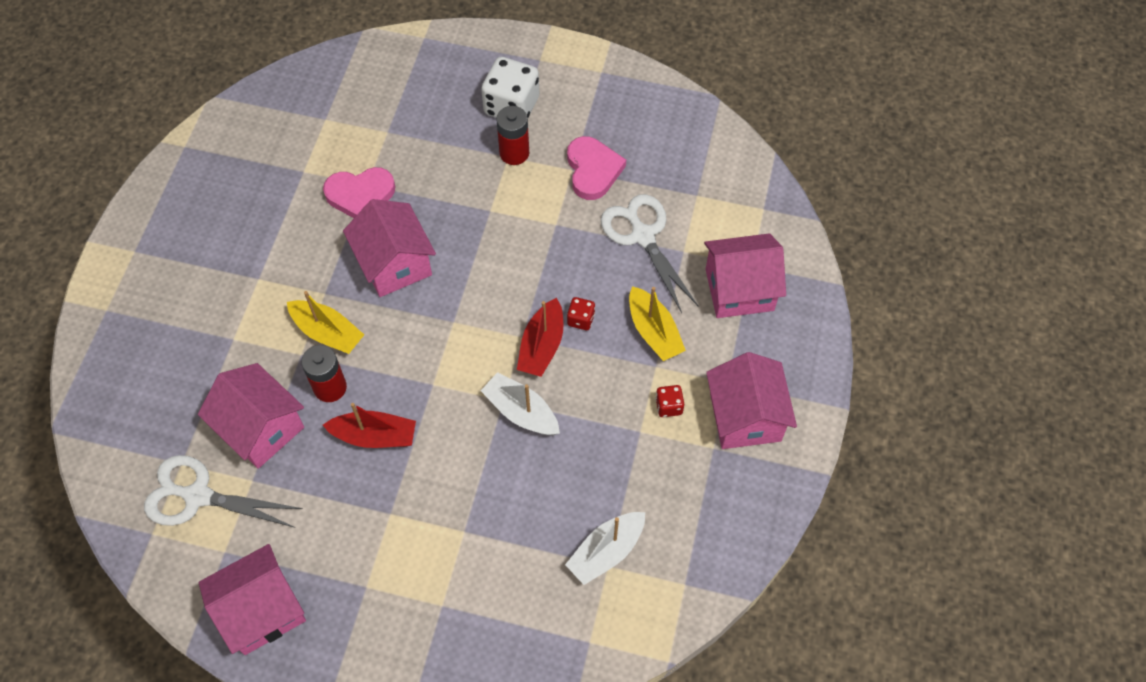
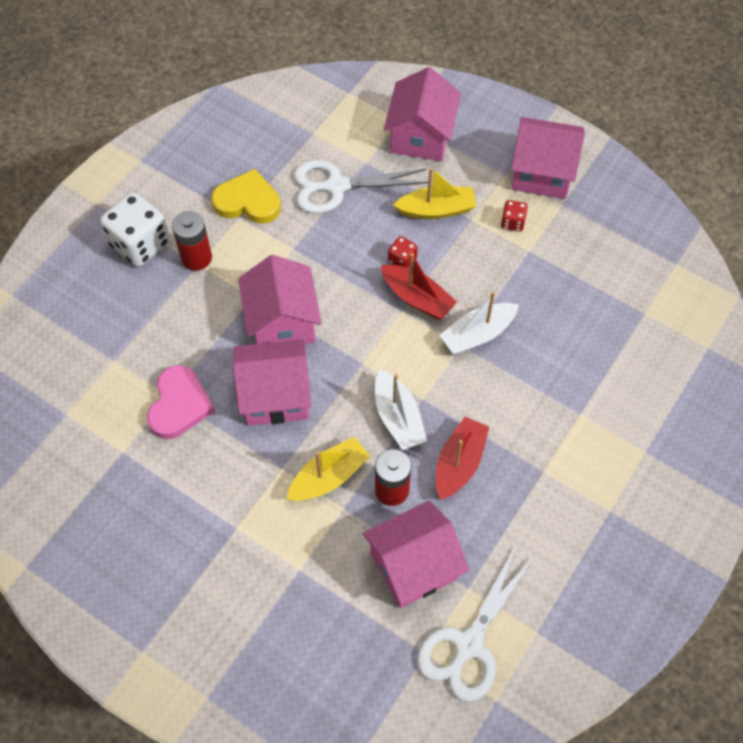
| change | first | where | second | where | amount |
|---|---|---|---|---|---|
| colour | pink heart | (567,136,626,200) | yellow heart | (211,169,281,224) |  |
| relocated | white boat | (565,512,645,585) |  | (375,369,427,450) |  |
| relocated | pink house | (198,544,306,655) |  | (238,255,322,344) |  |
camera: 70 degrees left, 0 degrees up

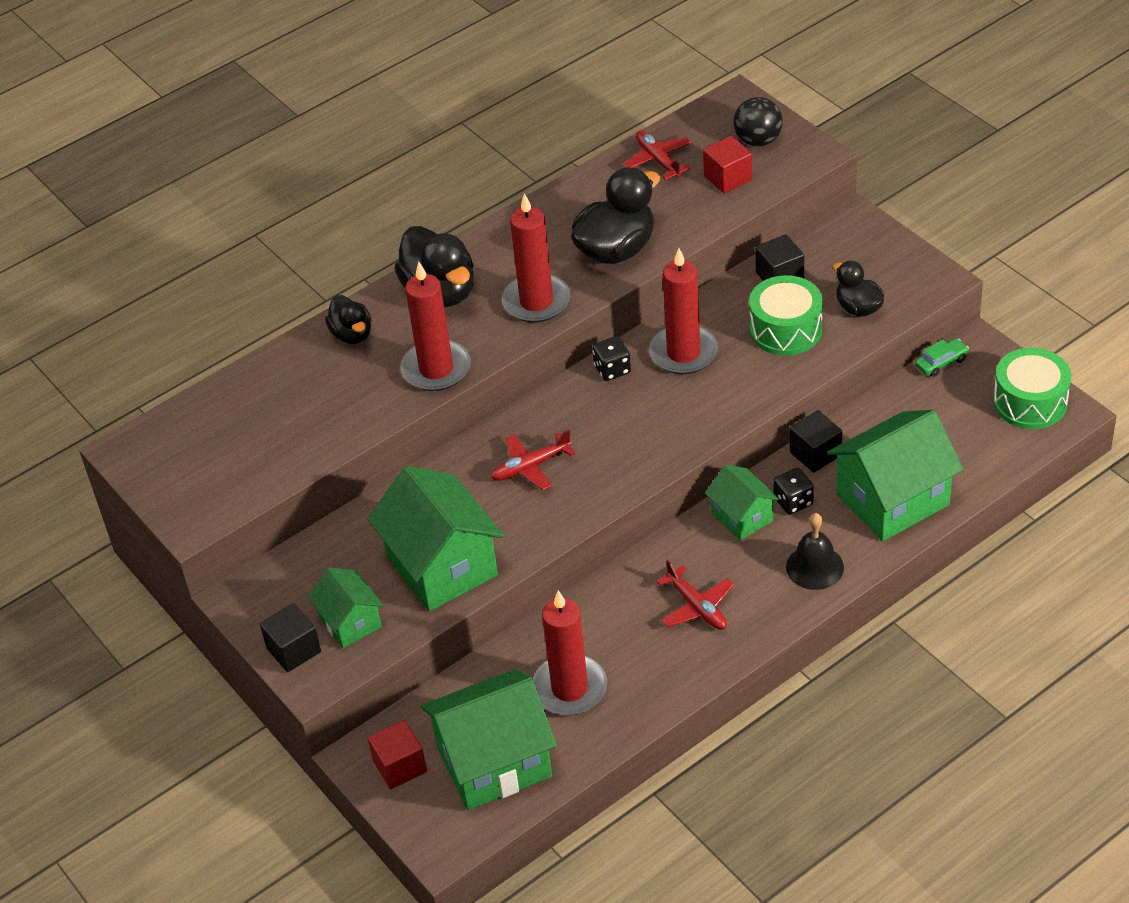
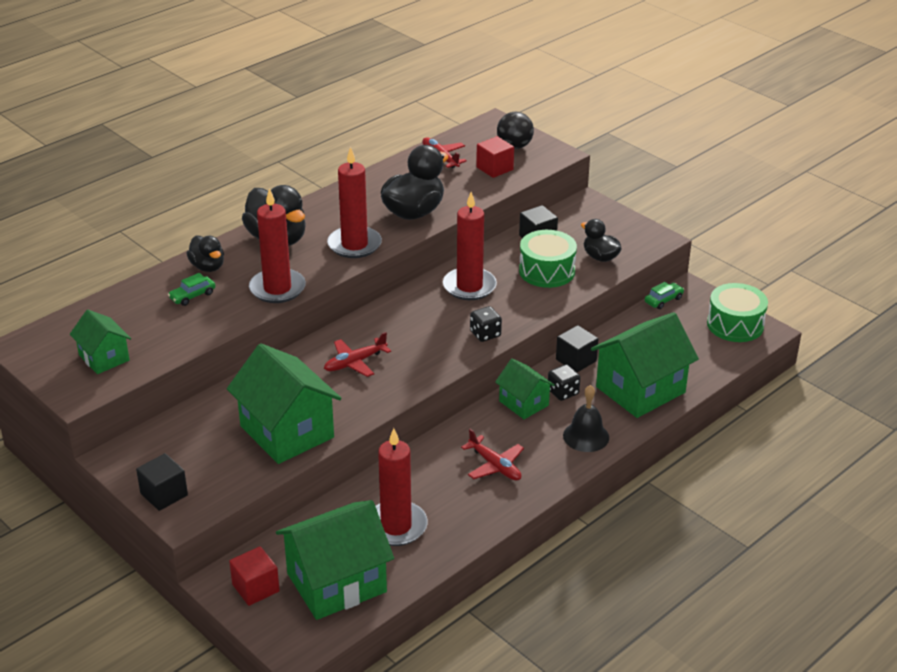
| change | first | where | second | where | amount |
|---|---|---|---|---|---|
| relocated | black dice | (592,336,631,381) |  | (470,306,502,342) |  |
| relocated | green house | (308,567,384,648) |  | (70,310,131,374) |  |
| appeared |  |  | green car | (168,273,215,306) |  |
camera: 10 degrees left, 10 degrees down

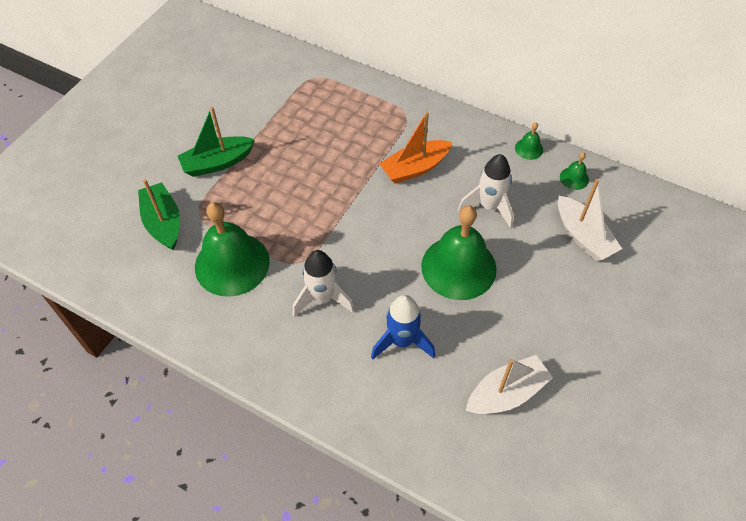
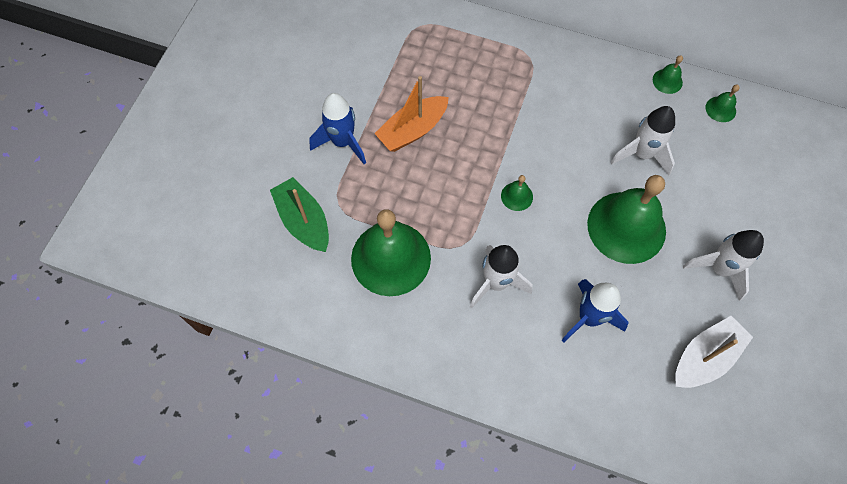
| change | first | where | second | where | amount |
|---|---|---|---|---|---|
| exchanged | green boat | (178,107,255,177) | blue rocket | (309,93,366,164) |  |
| relocated | orange boat | (379,111,452,184) |  | (374,76,449,152) |  |
| missing | white boat | (558,179,622,261) |  |  |  |
| appeared |  |  | green bell | (501,175,533,211) |  |
| appeared |  |  | white rocket | (683,230,764,301) |  |
camera: 10 degrees left, 10 degrees up

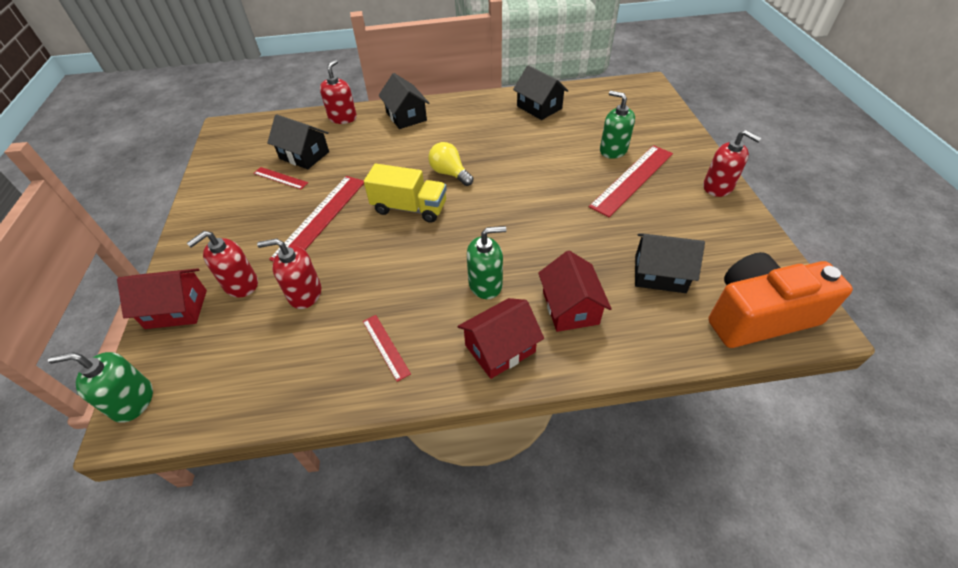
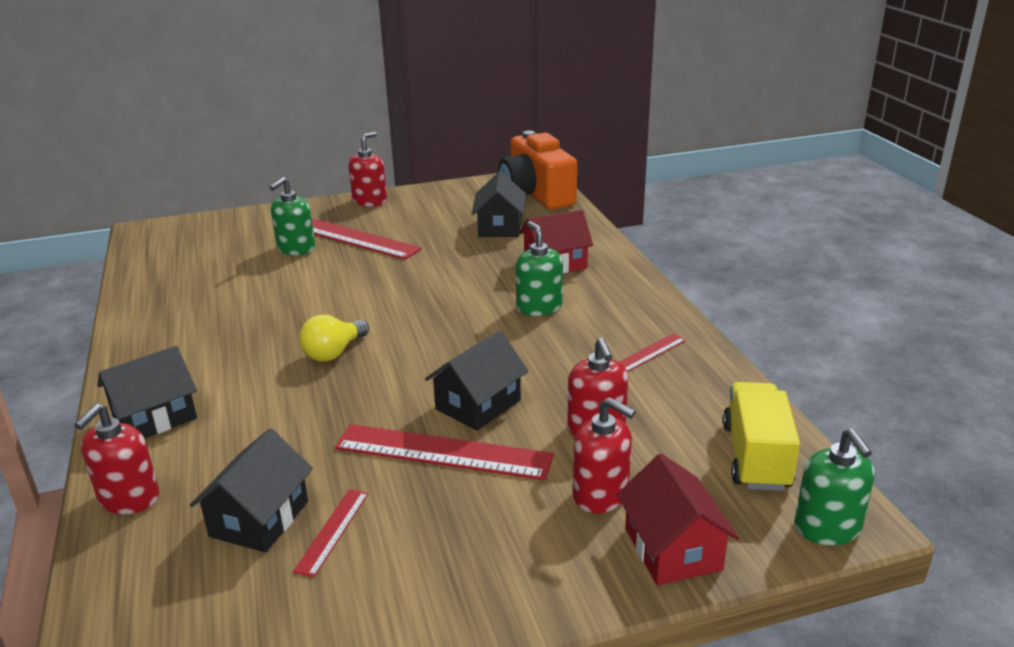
| change | first | where | second | where | amount |
|---|---|---|---|---|---|
| spun | red soap dispenser | (320,59,357,124) |  | (74,404,159,514) | 75 degrees counterclockwise |
| relocated | black house | (513,65,569,120) |  | (425,330,529,431) |  |
| relocated | yellow truck | (364,164,447,223) |  | (723,382,800,491) |  |
| missing | red house | (458,298,544,379) |  |  |  |
camera: 100 degrees left, 20 degrees down

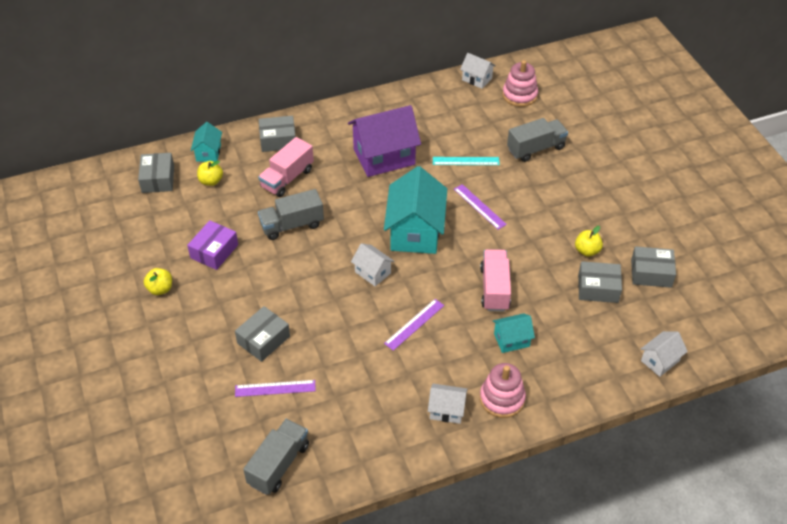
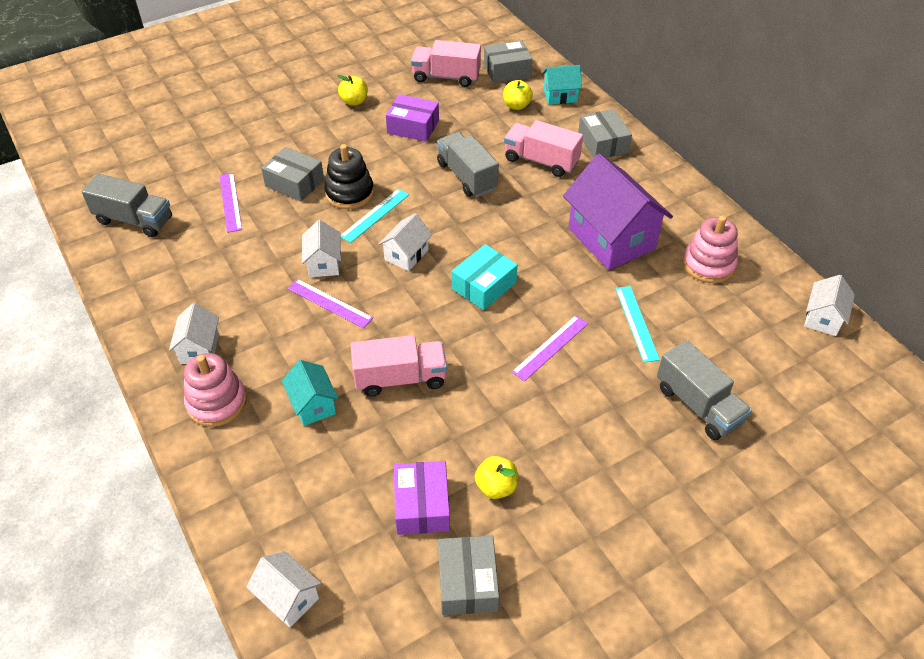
| change | first | where | second | where | amount |
|---|---|---|---|---|---|
| relocated | pink stacking toy | (502,60,538,107) |  | (683,216,738,283) |  |
| exchanged | turquoise house | (384,166,447,254) | turquoise box | (452,244,518,310) |  |
| colour | grey box | (578,261,622,303) | purple box | (394,461,450,535) |  |
| appeared |  |  | pink truck | (411,40,481,87) |  |
| appeared |  |  | black stacking toy | (324,144,374,209) |  |
| appeared |  |  | turquoise ruler | (340,189,409,243) |  |
| appeared |  |  | white house | (302,220,341,277) |  |
camera: 80 degrees right, 0 degrees up

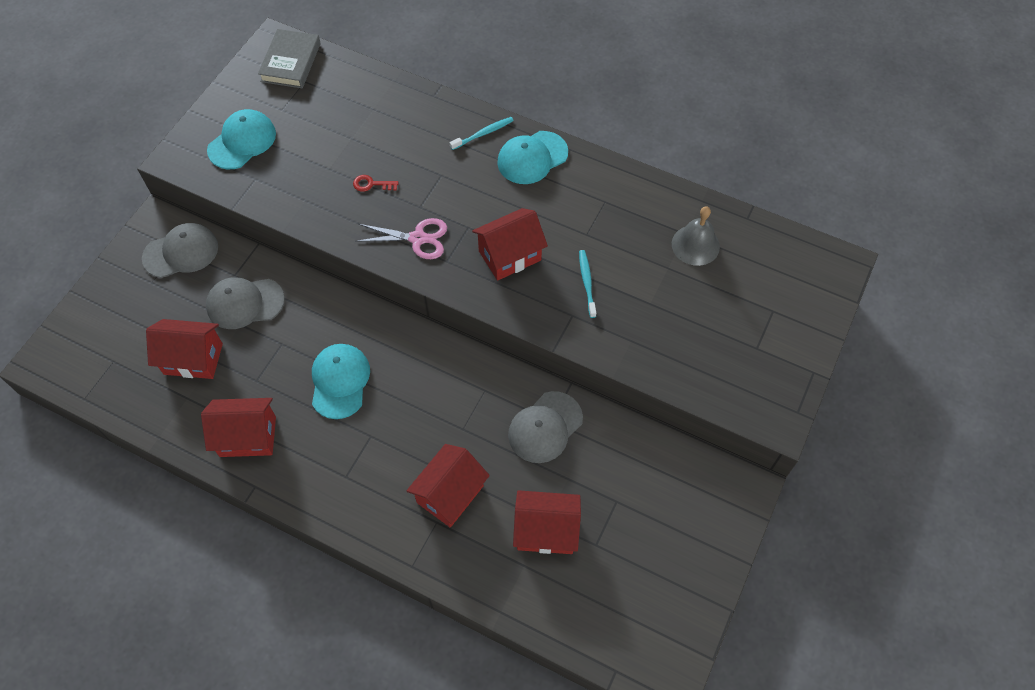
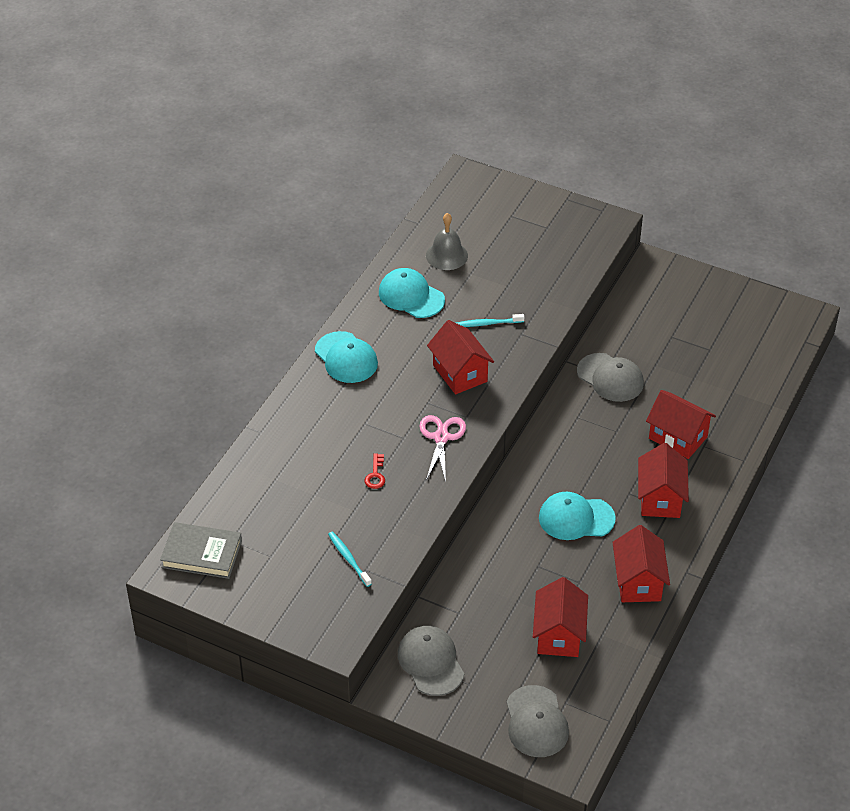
| change | first | where | second | where | amount |
|---|---|---|---|---|---|
| relocated | turquoise cap | (207,109,276,169) |  | (379,268,445,318) |  |
| relocated | turquoise toothbrush | (450,117,514,150) |  | (328,532,372,587) |  |
| relocated | grey cap | (206,277,285,329) |  | (507,685,569,757) |  |
| relocated | red house | (513,490,581,554) |  | (638,443,689,518) |  |
camera: 90 degrees left, 15 degrees down

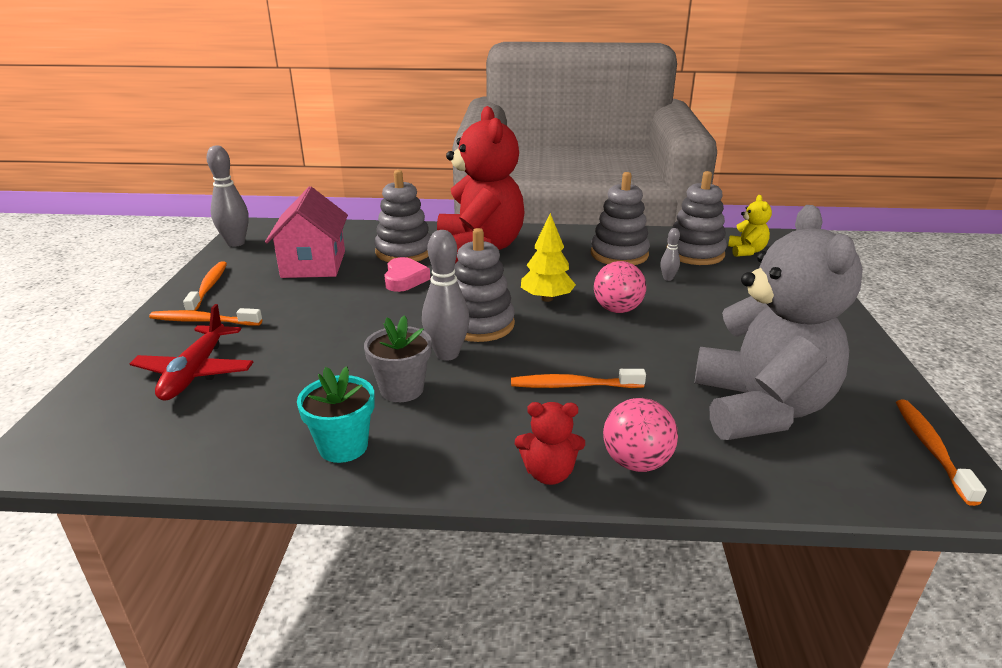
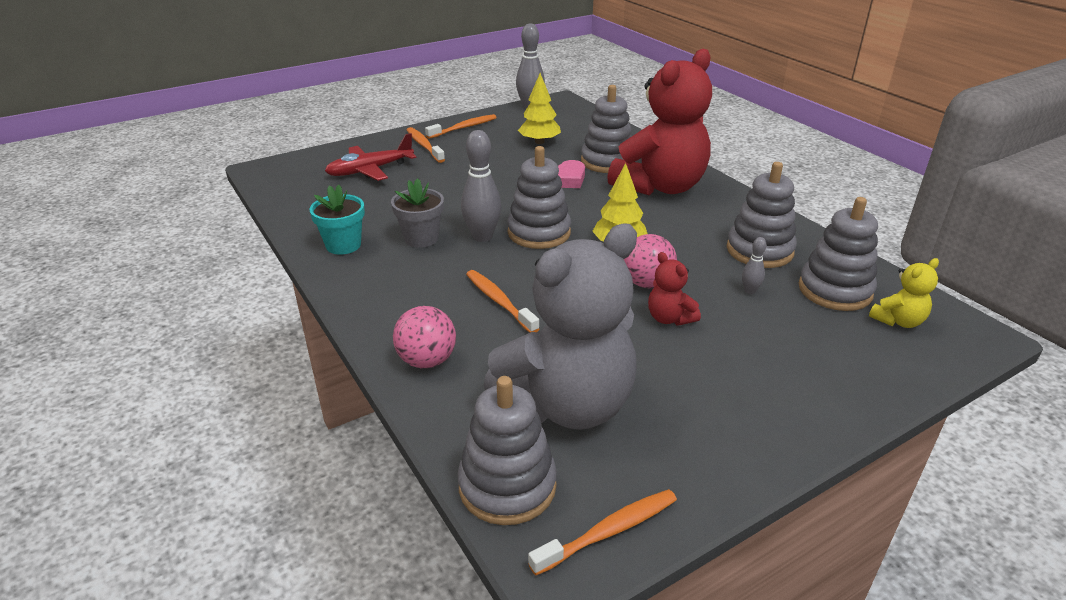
| change | first | where | second | where | amount |
|---|---|---|---|---|---|
| exchanged | pink house | (265,187,348,278) | yellow tree | (518,73,561,144) |  |
| relocated | red teddy bear | (515,402,585,485) |  | (648,252,701,326) |  |
| appeared |  |  | grey stacking toy | (457,376,557,525) |  |
camera: 55 degrees right, 5 degrees up

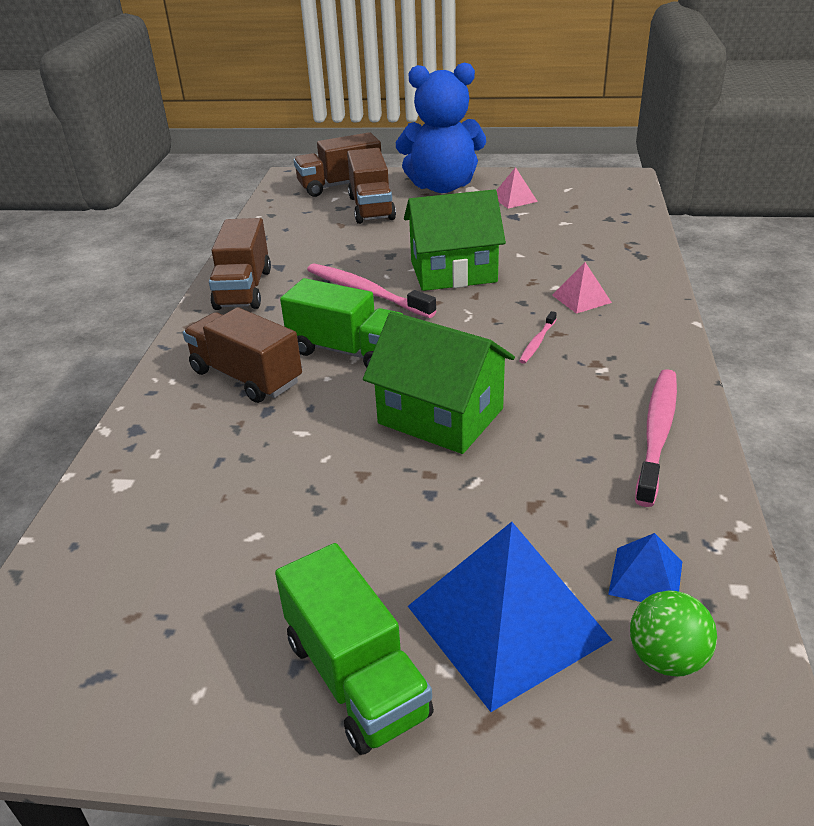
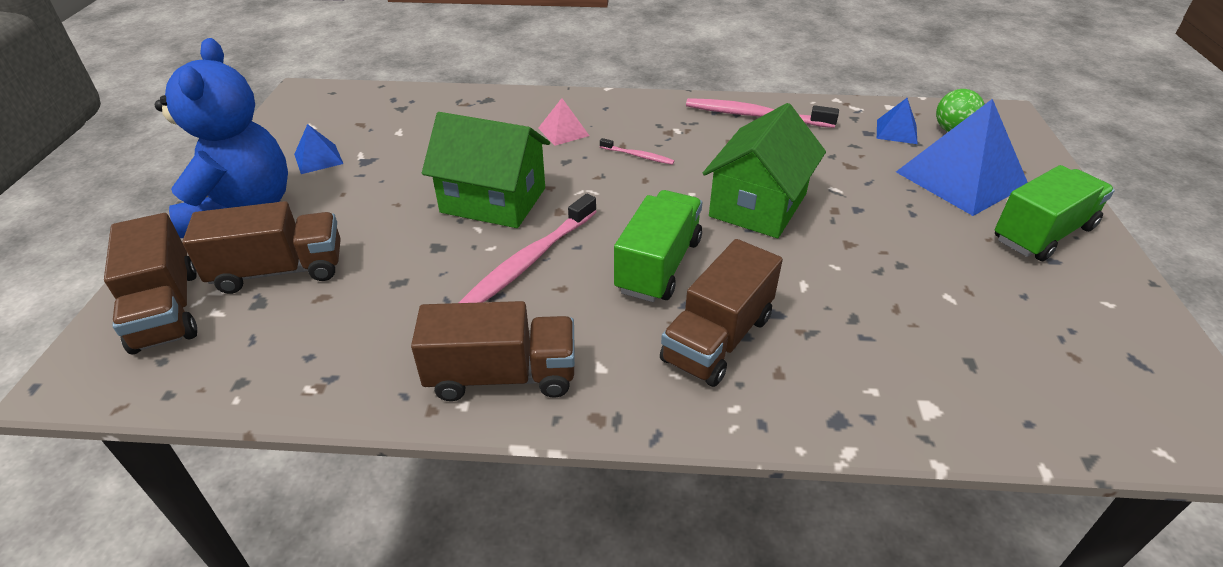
| change | first | where | second | where | amount |
|---|---|---|---|---|---|
| colour | pink pyramid | (496,167,538,209) | blue pyramid | (294,124,343,174) |  |
| spun | green house | (404,189,506,291) |  | (422,112,550,228) | 60 degrees counterclockwise |
camera: 95 degrees left, 5 degrees up

